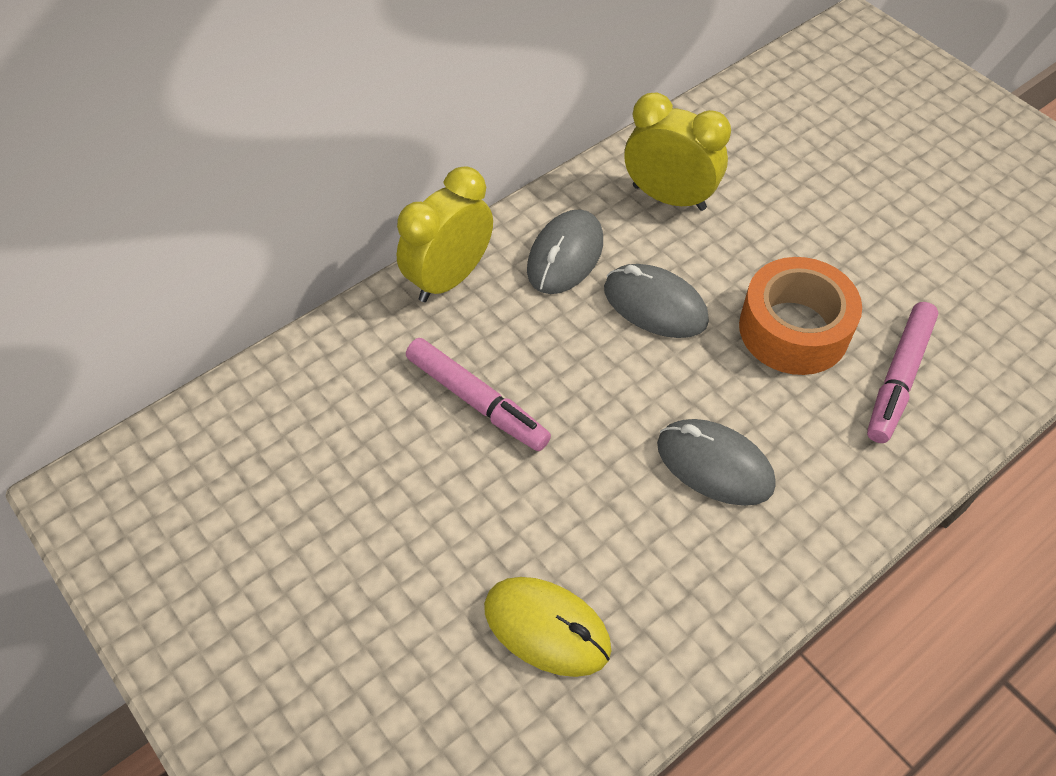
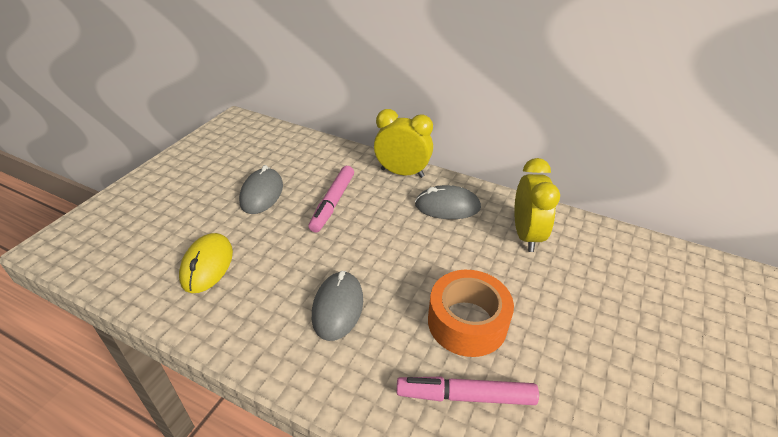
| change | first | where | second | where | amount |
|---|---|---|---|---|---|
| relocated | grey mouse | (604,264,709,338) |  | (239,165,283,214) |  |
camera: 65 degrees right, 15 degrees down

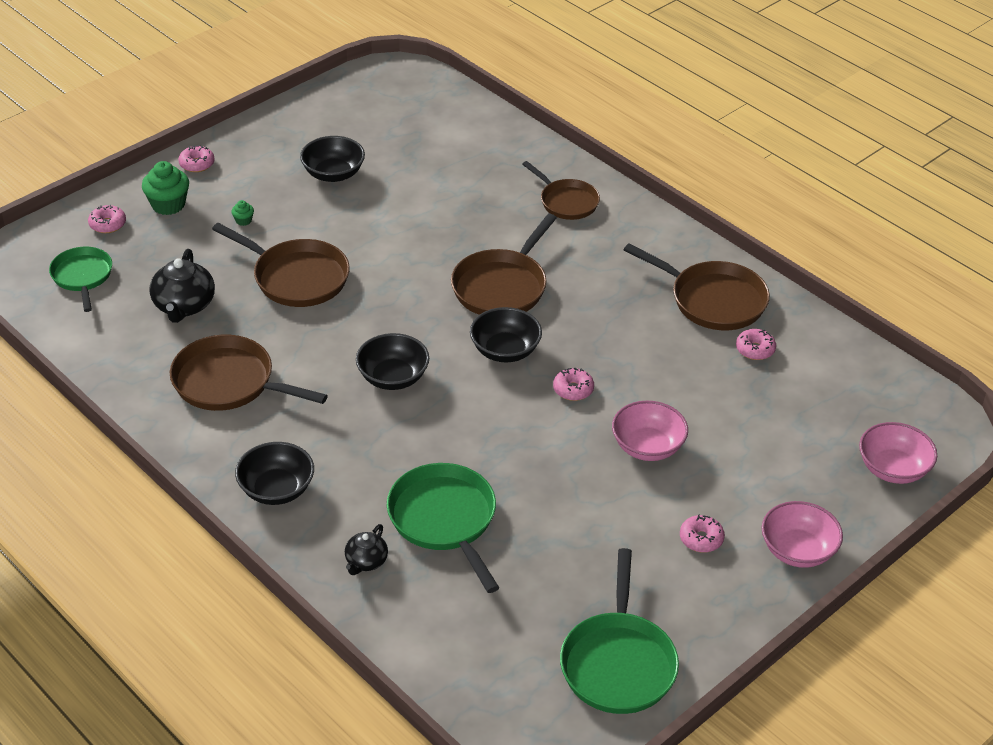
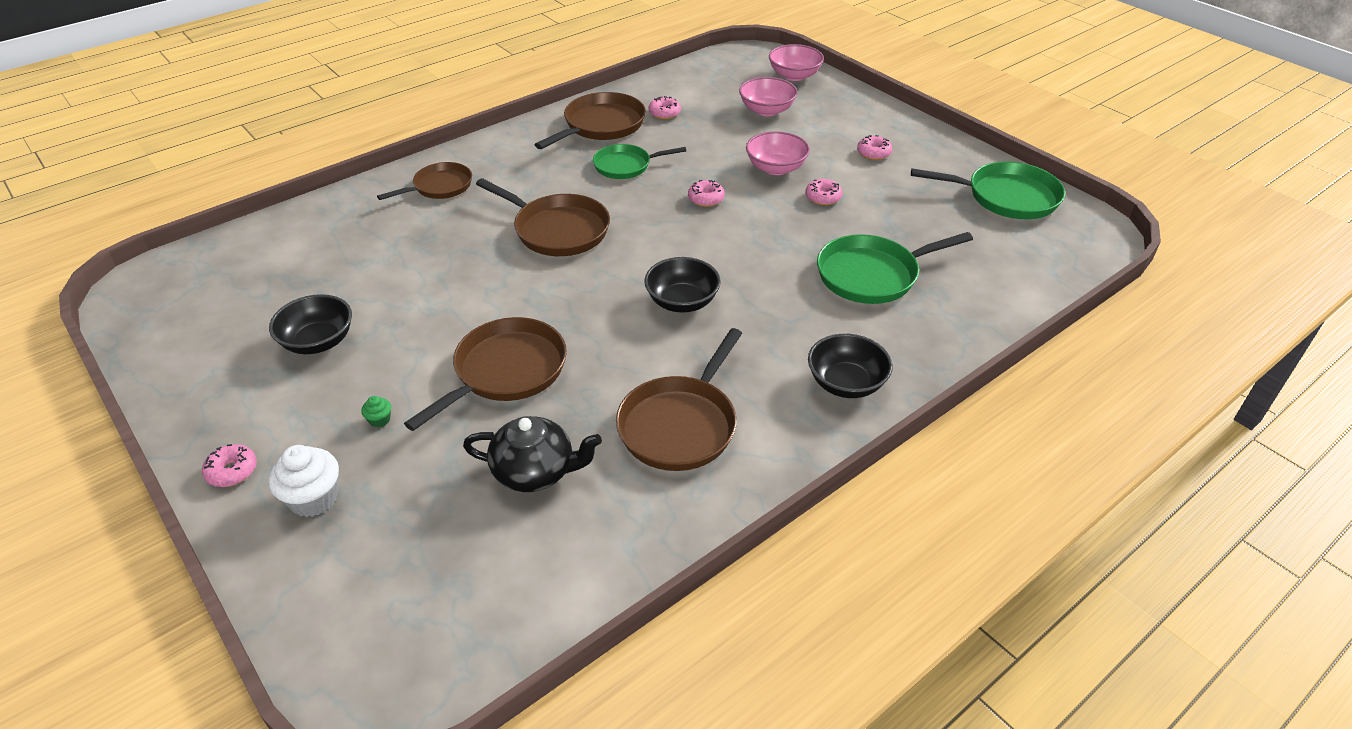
| change | first | where | second | where | amount |
|---|---|---|---|---|---|
| colour | green cupcake | (142,161,189,215) | white cupcake | (268,445,339,517) |  |
| relocated | pink donut | (88,205,126,233) |  | (805,179,842,205) |  |
| relocated | green pan | (49,247,112,312) |  | (593,144,686,179) |  |
| missing | black bowl | (470,307,542,362) |  |  |  |
| relocated | pink bowl | (761,501,843,568) |  | (739,77,798,116) |  |
| missing | black teapot | (345,524,388,575) |  |  |  |
camera: 85 degrees left, 0 degrees up

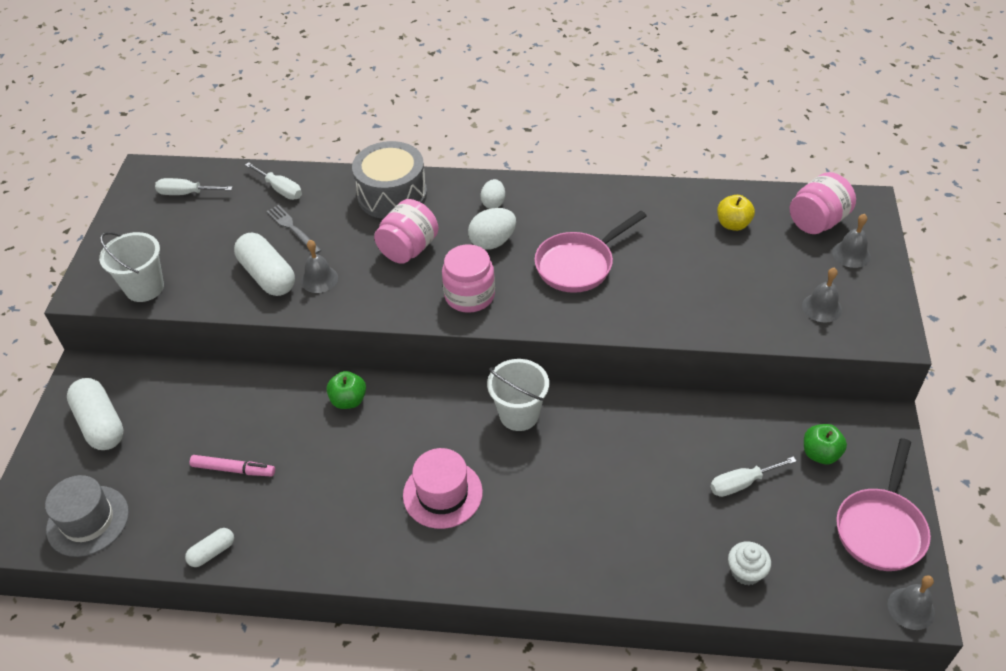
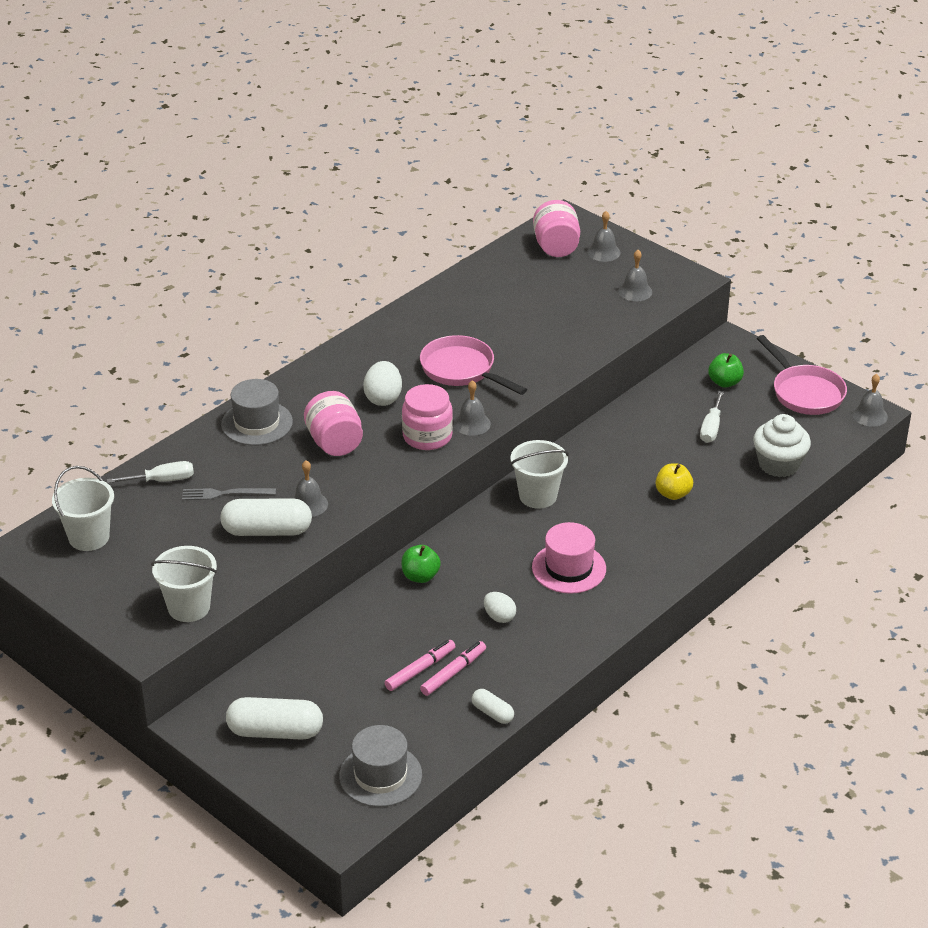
| change | first | where | second | where | amount |
|---|---|---|---|---|---|
| exchanged | grey drum | (352,141,427,219) | grey hat | (221,379,293,446) |  |
| exchanged | white screwdriver | (155,178,233,195) | white bucket | (52,466,114,551) |  |
| relocated | white egg | (480,179,505,209) |  | (484,592,516,623) |  |
| relocated | yellow apple | (717,195,755,231) |  | (656,463,693,500) |  |
| spun | pink pan | (534,211,647,293) |  | (420,335,527,395) | 135 degrees clockwise |
| spun | white capsule | (185,528,234,567) |  | (472,689,514,724) | 45 degrees counterclockwise |
| size | white cupcake | (728,541,771,585) |  | (753,414,811,477) | x1.64 |
| appeared |  |  | grey bell | (454,380,491,436) |  |
| appeared |  |  | pink marker | (420,641,486,696) |  |
camera: 55 degrees left, 10 degrees down

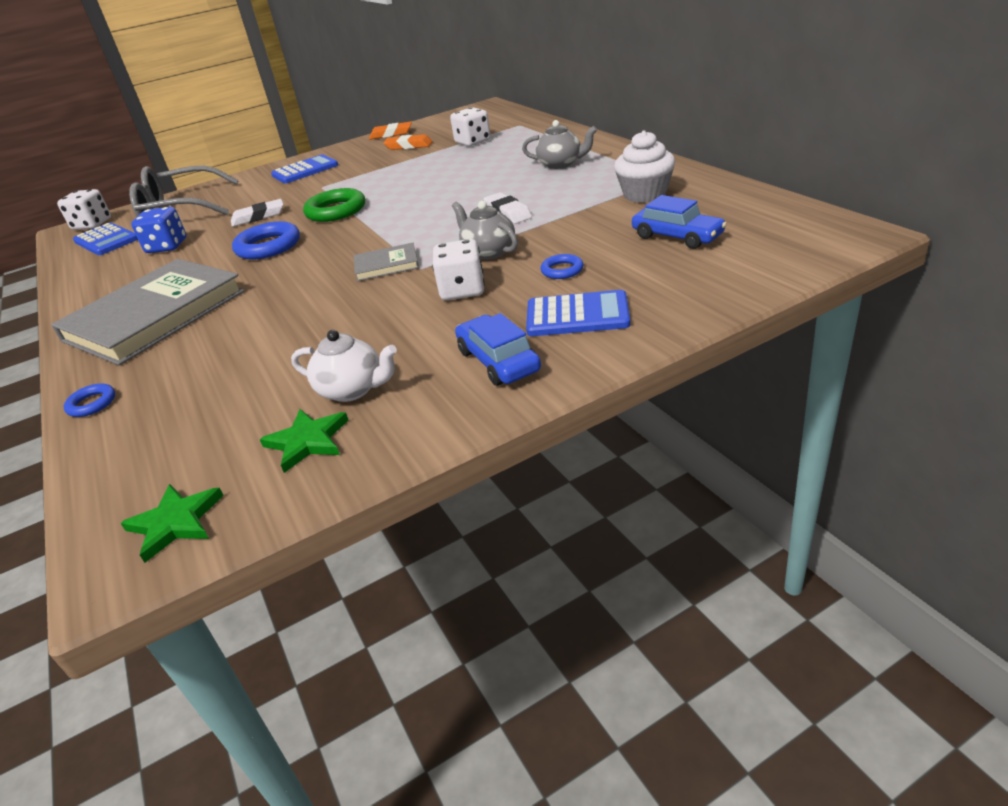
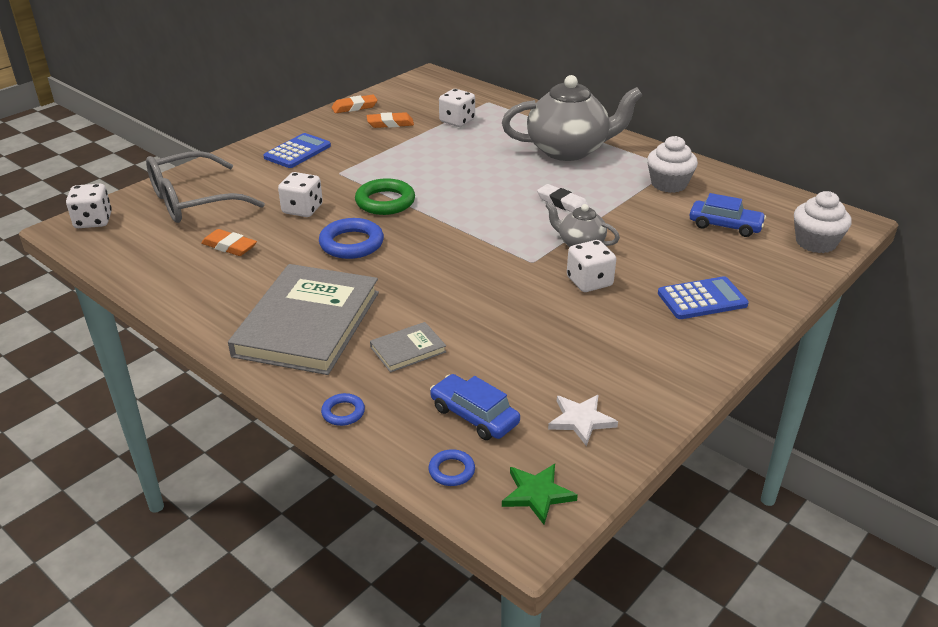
| change | first | where | second | where | amount |
|---|---|---|---|---|---|
| size | grey teapot | (522,120,597,169) |  | (502,75,643,161) | x2.02 |
| exchanged | white eraser | (231,199,283,227) | white dice | (278,172,323,217) |  |
| exchanged | blue dice | (131,207,187,253) | orange eraser | (201,229,257,256) |  |
| missing | blue calculator | (73,223,138,255) |  |  |  |
| relocated | grey book | (354,243,419,281) |  | (370,322,446,373) |  |
| relocated | blue ring | (541,254,583,279) |  | (429,449,475,486) |  |
| relocated | blue car | (455,313,541,386) |  | (430,374,520,440) |  |
| missing | white teapot | (291,330,397,402) |  |  |  |
| colour | green star | (260,409,349,473) | white star | (548,395,618,446) |  |
| appeared |  |  | white cupcake | (794,191,852,253) |  |
camera: 25 degrees left, 0 degrees up

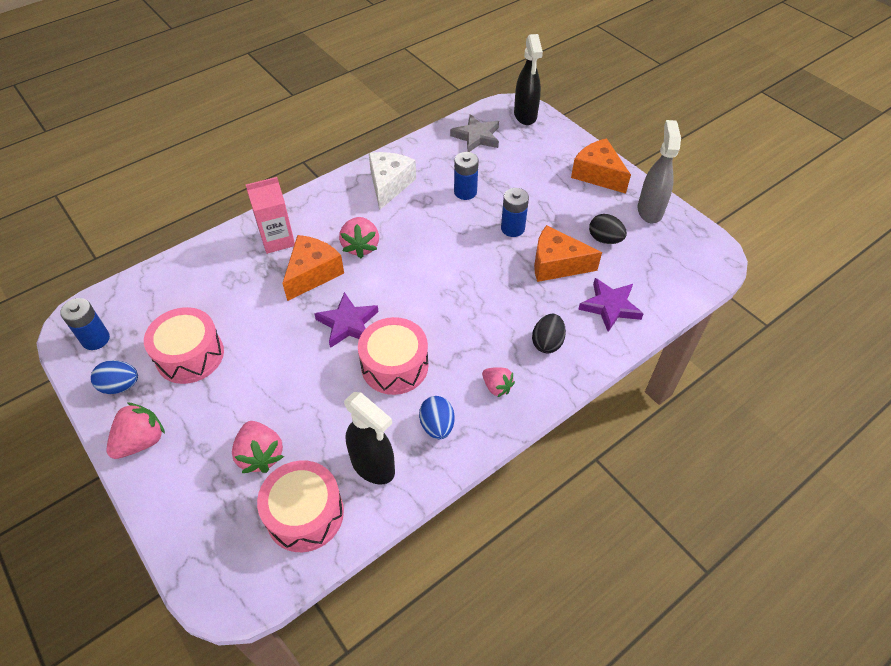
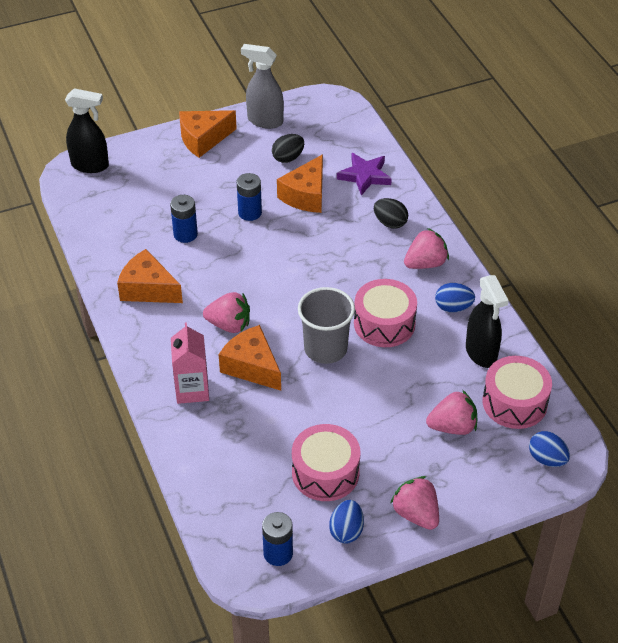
| change | first | where | second | where | amount |
|---|---|---|---|---|---|
| missing | grey star | (450,114,499,152) |  |  |  |
| colour | white cheese | (369,152,416,210) | orange cheese | (117,249,183,303) |  |
| exchanged | purple star | (314,292,378,348) | grey cup | (298,287,355,364) |  |
| size | pink strawberry | (482,367,515,397) |  | (404,228,449,269) | x1.56 |
| spun | black spray bottle | (344,392,395,485) |  | (466,275,509,368) | 105 degrees clockwise |
| appeared |  |  | blue egg | (529,431,570,467) |  |
camera: 75 degrees left, 5 degrees down

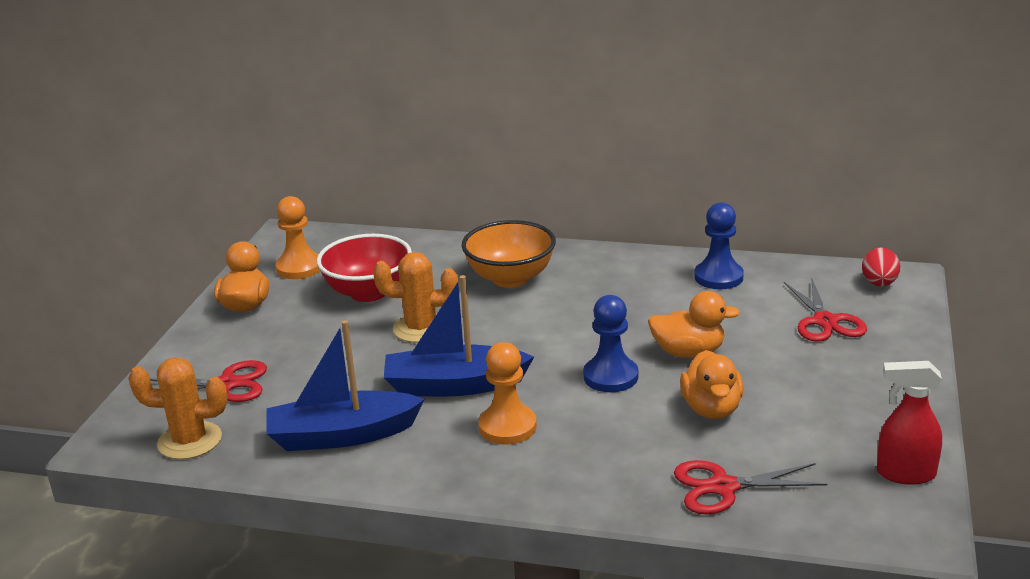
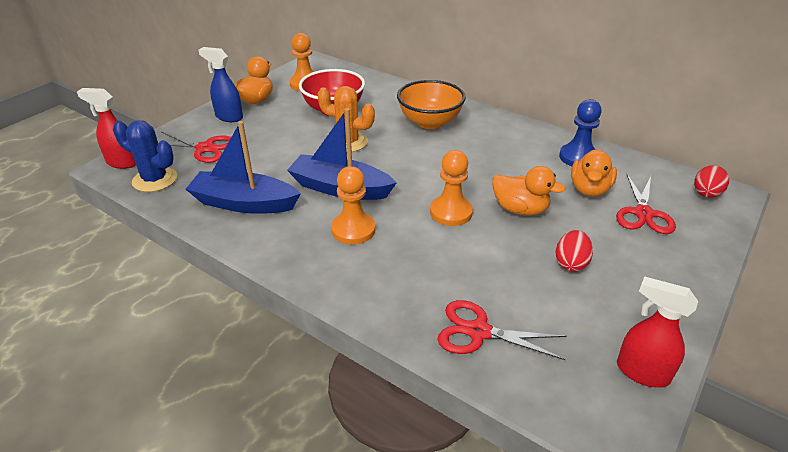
| change | first | where | second | where | amount |
|---|---|---|---|---|---|
| colour | blue pawn | (583,295,638,392) | orange pawn | (430,150,473,226) |  |
| relocated | orange duck | (680,350,744,419) |  | (571,149,617,197) |  |
| colour | orange cactus | (128,357,228,460) | blue cactus | (113,120,177,192) |  |
| appeared |  |  | blue spray bottle | (199,47,243,122) |  |
| appeared |  |  | red spray bottle | (77,88,136,169) |  |
| appeared |  |  | red egg | (556,230,593,272) |  |
camera: 20 degrees right, 10 degrees up

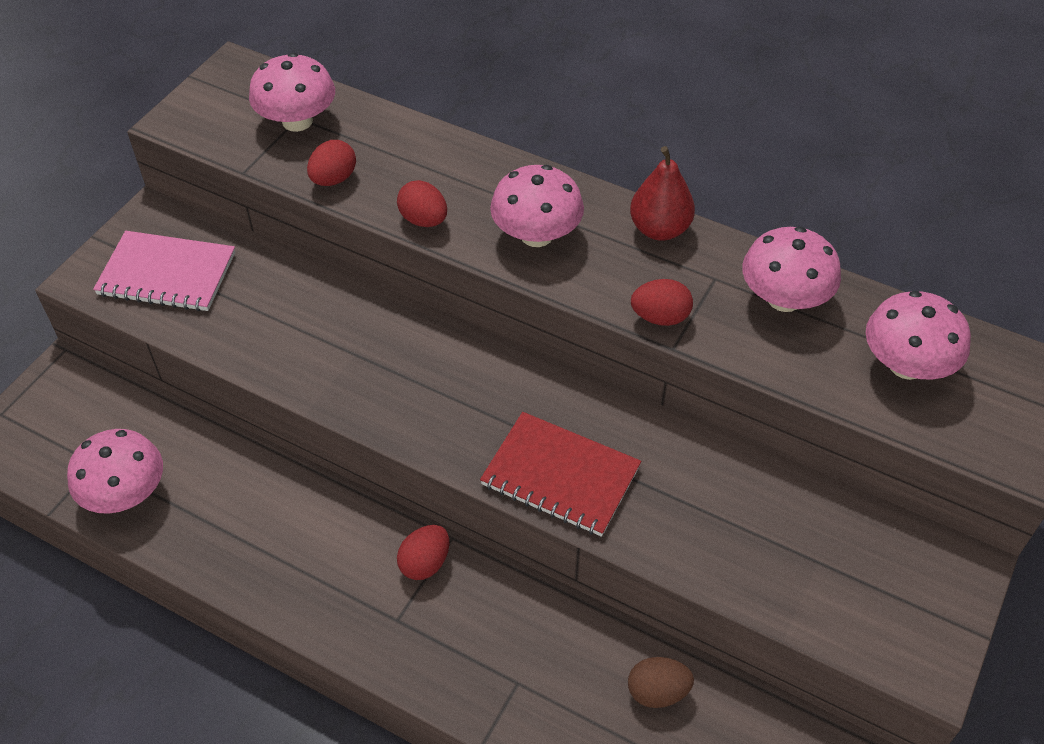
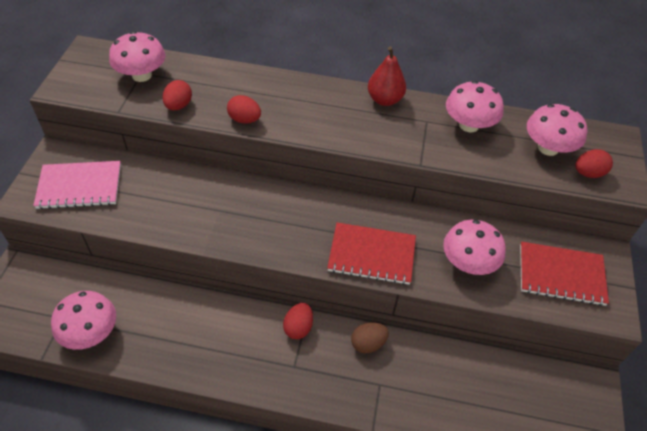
| change | first | where | second | where | amount |
|---|---|---|---|---|---|
| relocated | pink mushroom | (490,165,584,247) |  | (443,220,506,275) |  |
| relocated | red egg | (631,279,693,326) |  | (575,149,613,178) |  |
| relocated | brown egg | (628,657,694,708) |  | (351,322,389,353) |  |
| appeared |  |  | red notebook | (520,241,609,306) |  |
camera: 20 degrees left, 0 degrees up

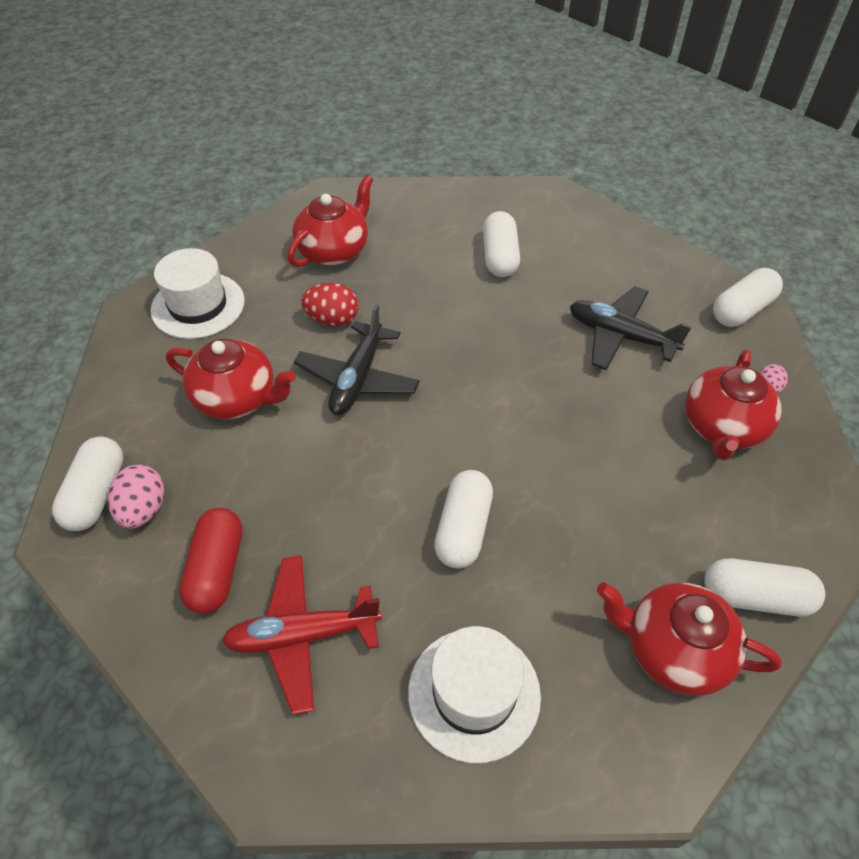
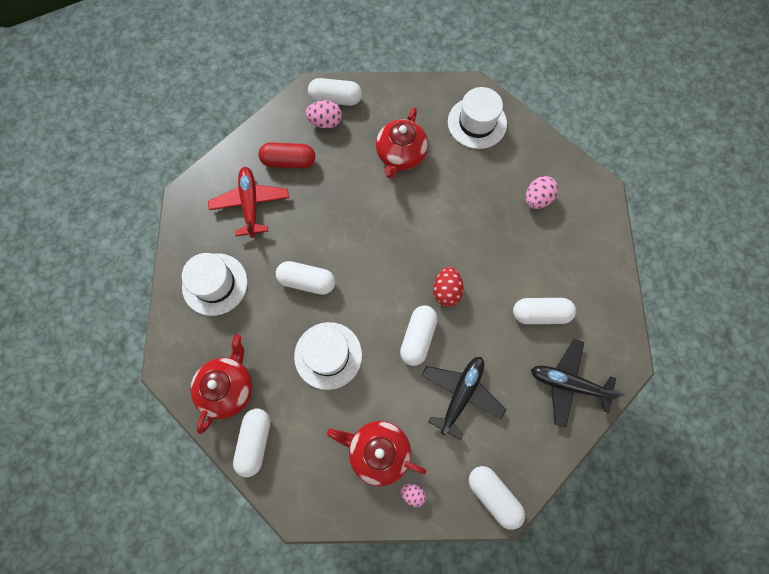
| change | first | where | second | where | amount |
|---|---|---|---|---|---|
| exchanged | red teapot | (287,175,373,267) | pink egg | (526,176,558,209) |  |
| relocated | red egg | (301,283,359,326) |  | (433,267,464,307) |  |
| relocated | black plane | (294,304,420,415) |  | (531,339,625,428) |  |
| appeared |  |  | white capsule | (400,305,438,366) |  |
| appeared |  |  | white hat | (294,322,362,390) |  |
camera: 90 degrees right, 20 degrees up

